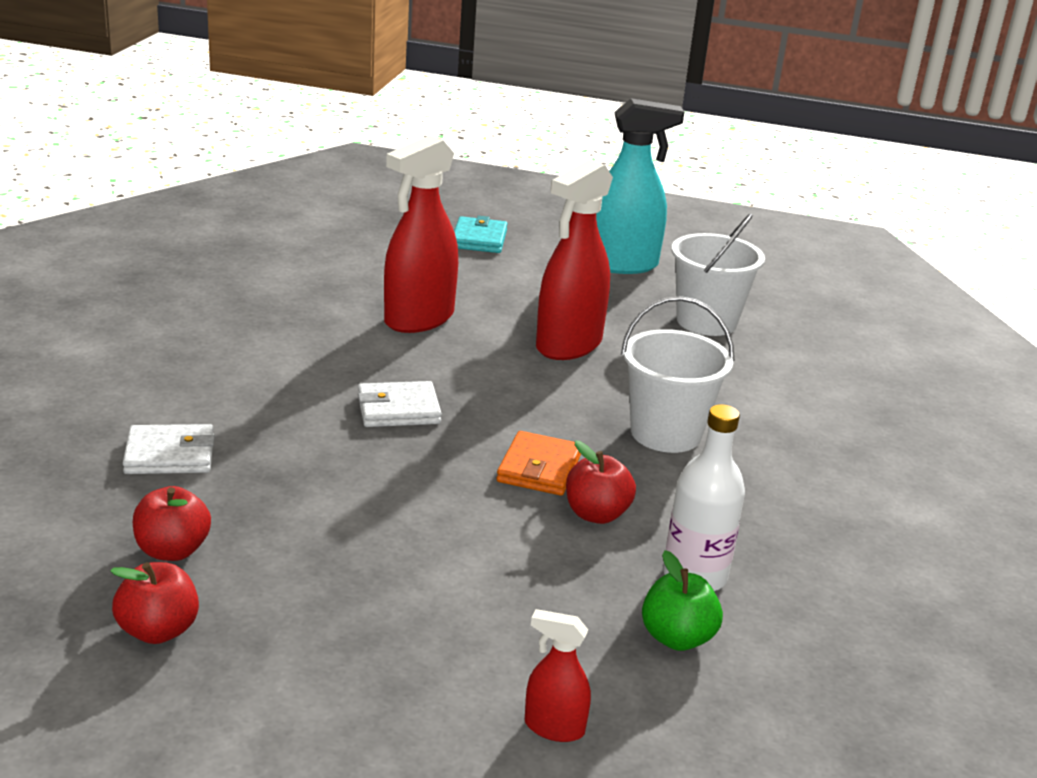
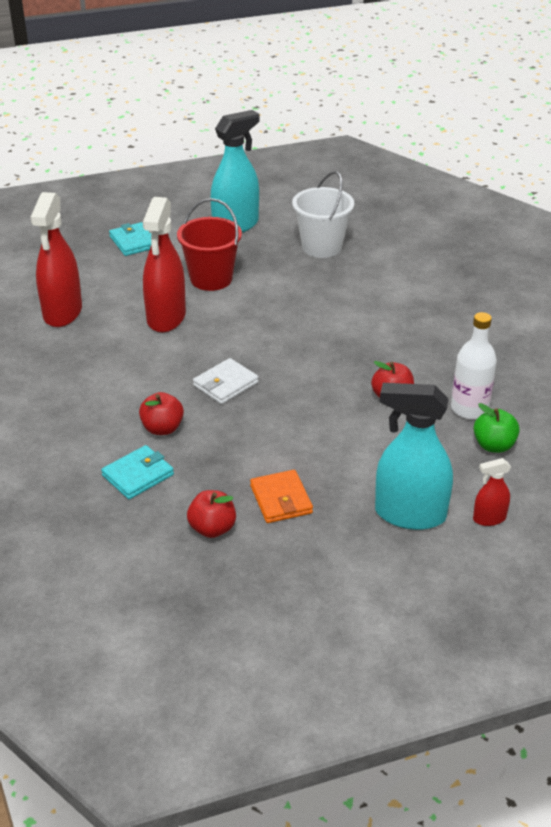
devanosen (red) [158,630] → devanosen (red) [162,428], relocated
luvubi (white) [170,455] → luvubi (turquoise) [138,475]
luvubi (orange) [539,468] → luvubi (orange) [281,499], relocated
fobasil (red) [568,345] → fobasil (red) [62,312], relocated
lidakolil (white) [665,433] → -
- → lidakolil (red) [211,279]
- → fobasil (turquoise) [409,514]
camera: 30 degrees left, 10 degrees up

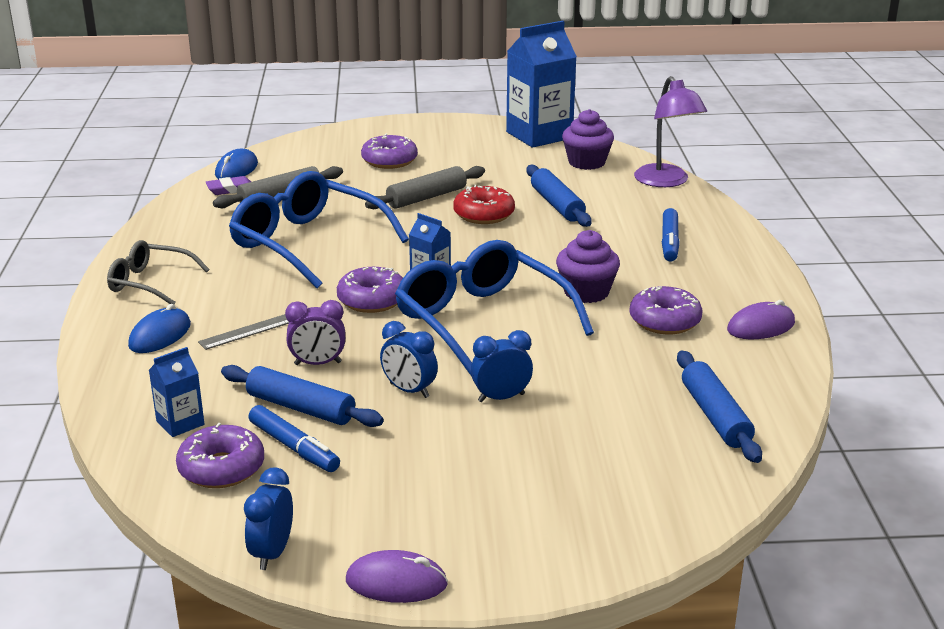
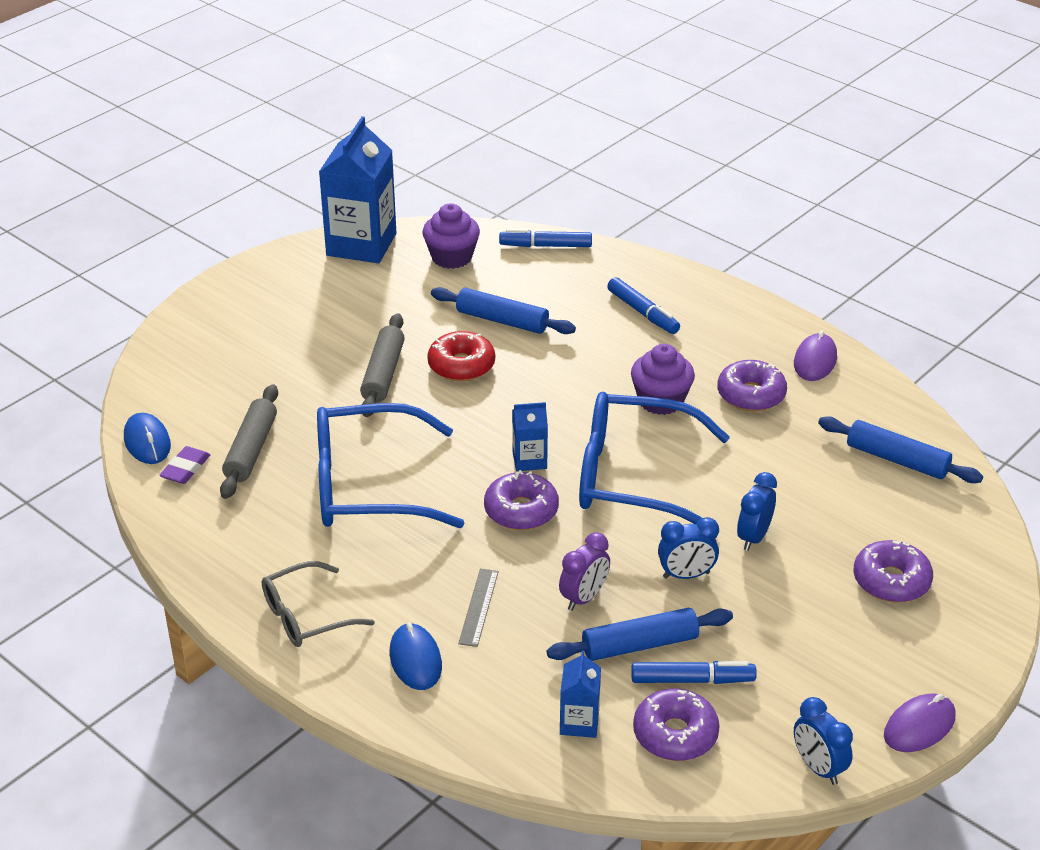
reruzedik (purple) [389,161] → reruzedik (purple) [891,581], relocated
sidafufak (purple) [666,181] → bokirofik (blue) [546,246]
camera: 45 degrees left, 10 degrees up

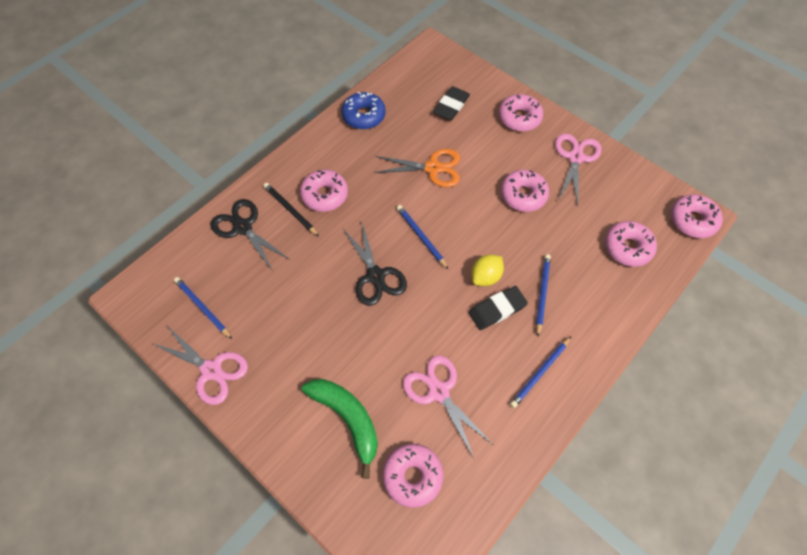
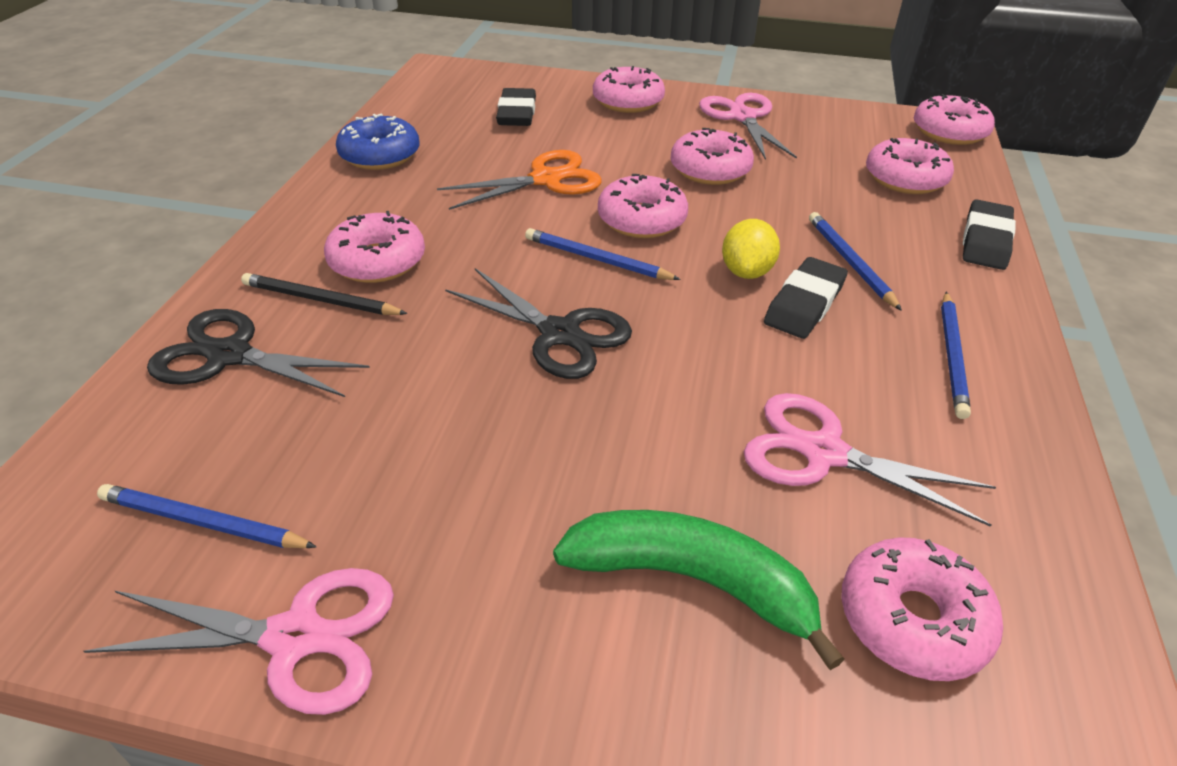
- → reruzedik (pink) [641,220]
- → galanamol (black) [985,240]
camera: 30 degrees left, 20 degrees down

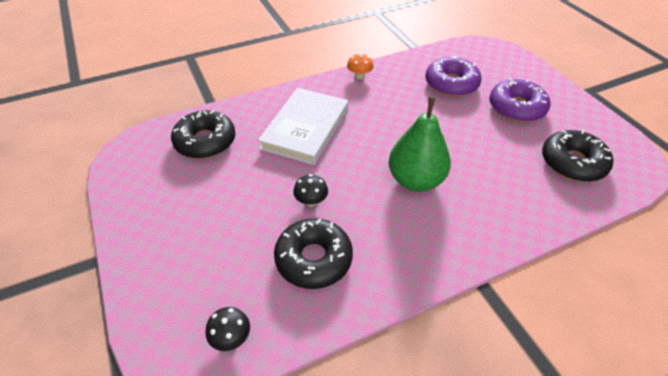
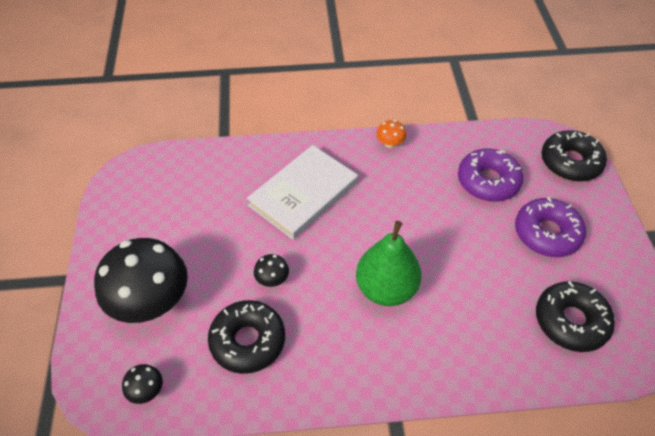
reruzedik (black) [205,141] → reruzedik (black) [570,162], relocated
- → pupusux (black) [151,302]
camera: 20 degrees right, 5 degrees up

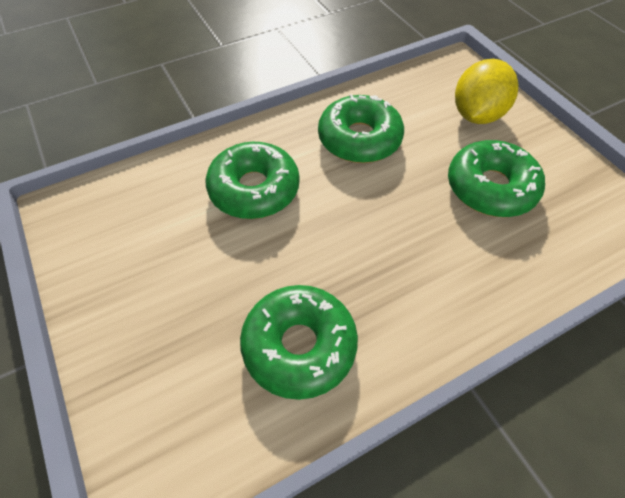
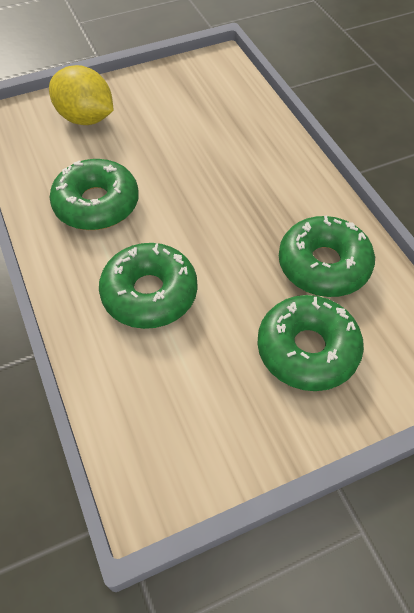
reruzedik (green) [490,188] → reruzedik (green) [307,350], relocated
camera: 85 degrees left, 0 degrees up

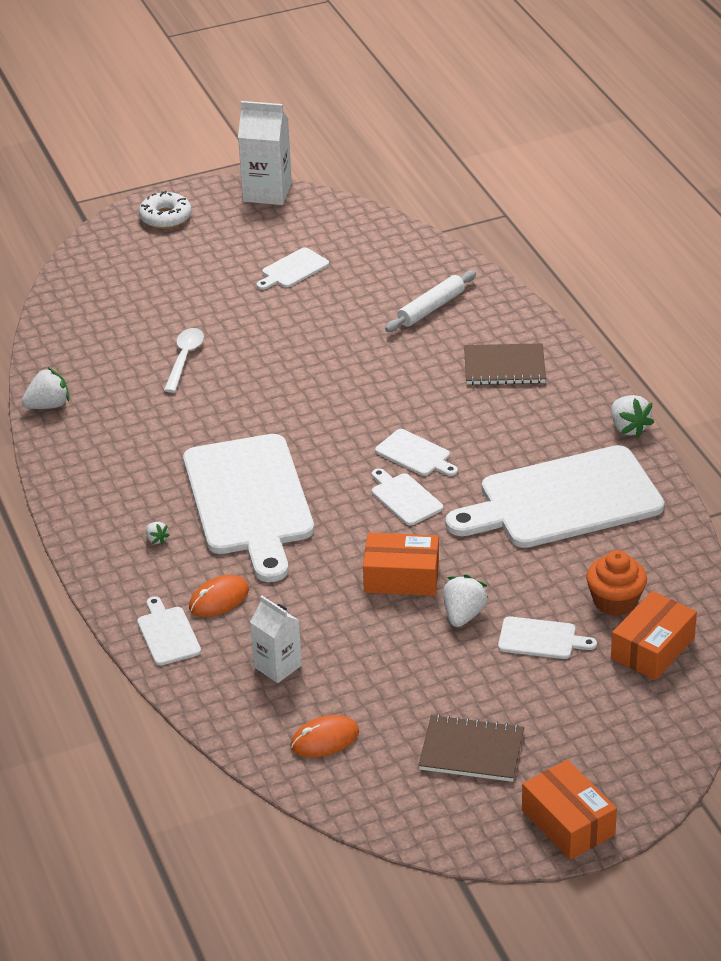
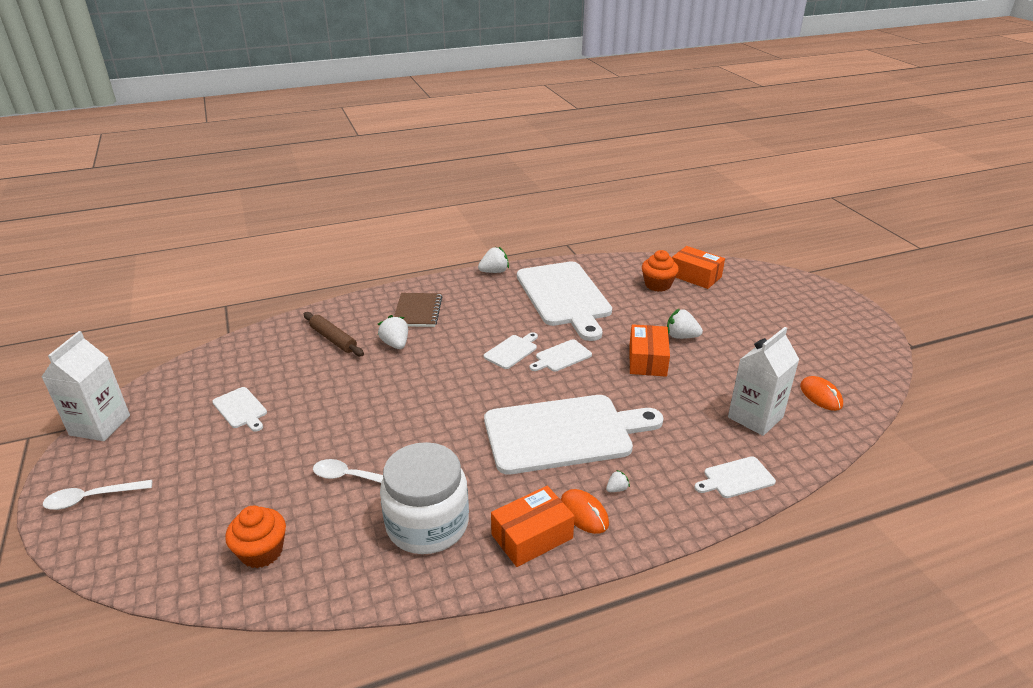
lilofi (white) [48,405] → lilofi (white) [395,344], relocated
reruzedik (white) [165,217] → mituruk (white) [91,498]
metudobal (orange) [219,599] → metudobal (orange) [584,513], relocated
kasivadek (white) [277,666] → kasivadek (white) [755,417], x1.54
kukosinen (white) [431,308] → kukosinen (brown) [333,339]
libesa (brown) [471,751] → -
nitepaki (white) [541,639] → -
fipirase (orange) [568,822] → fipirase (orange) [532,536], relocated
- → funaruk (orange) [262,552]
- → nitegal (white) [427,524]
camera: 90 degrees left, 5 degrees down

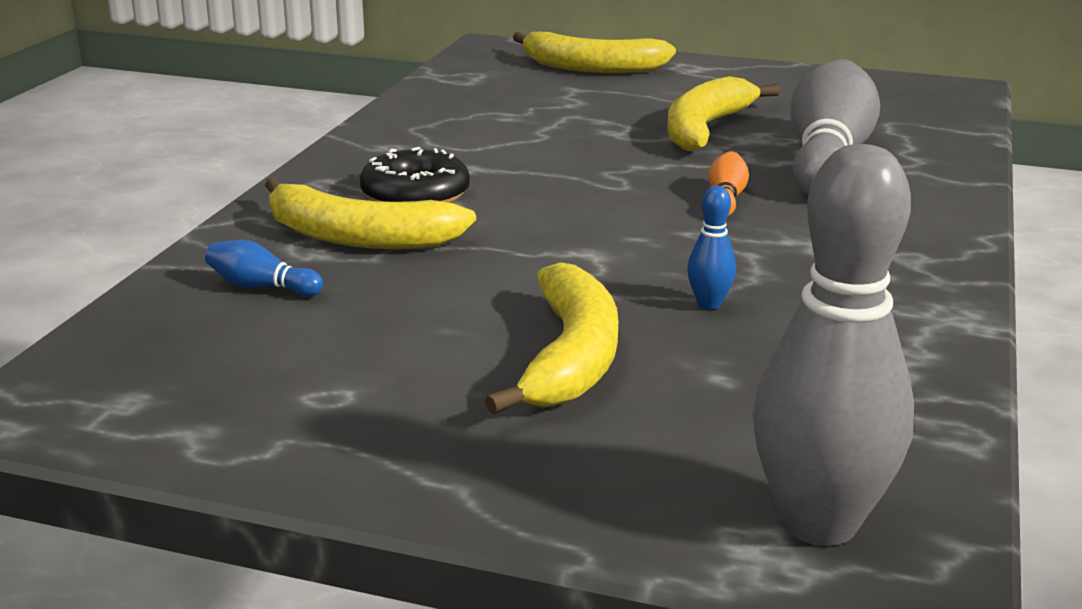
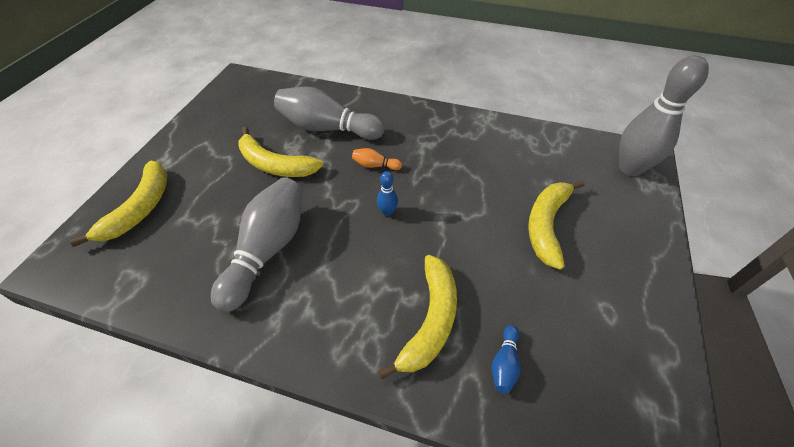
reruzedik (black) [415,195] → -
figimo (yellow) [571,358] → figimo (yellow) [546,225], 75 degrees counterclockwise
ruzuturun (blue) [709,304] → ruzuturun (blue) [387,212], relocated
- → ruzuturun (grey) [268,250]
camera: 90 degrees left, 25 degrees up

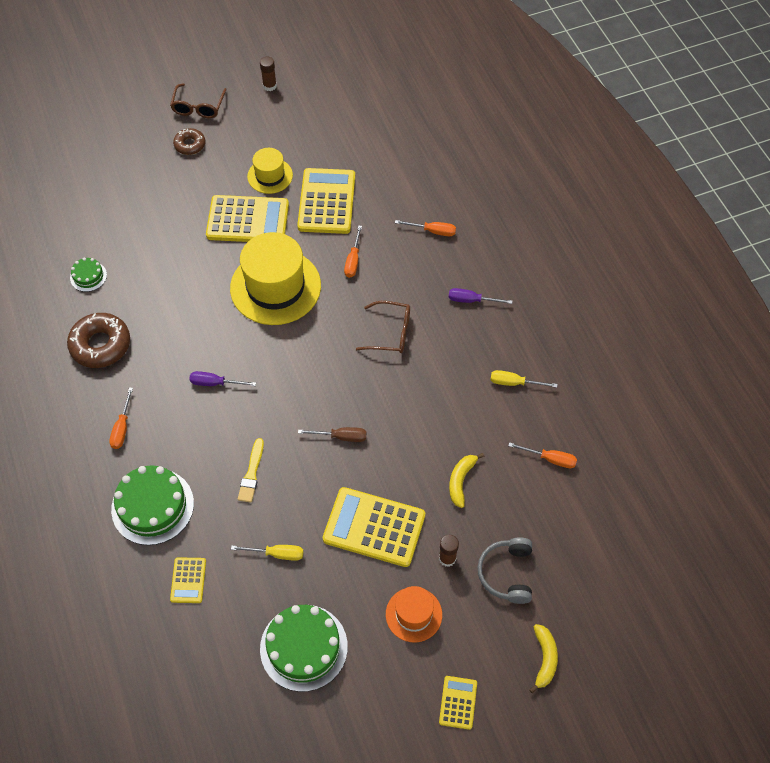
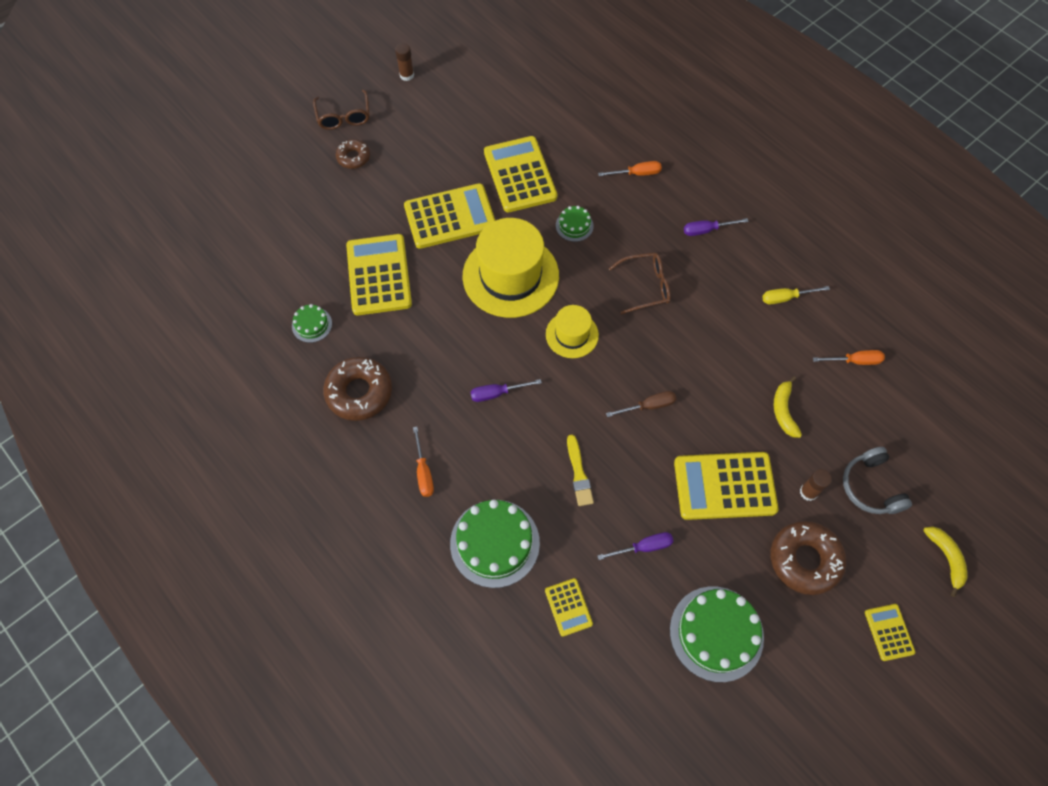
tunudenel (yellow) [277,554] → tunudenel (purple) [643,547]
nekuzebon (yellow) [270,176] → nekuzebon (yellow) [572,334], relocated
tunudenel (orange) [353,260] → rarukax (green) [574,225]
nekuzebon (orange) [413,614] → reruzedik (brown) [804,560]
- → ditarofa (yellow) [379,275]
camera: 20 degrees left, 5 degrees up

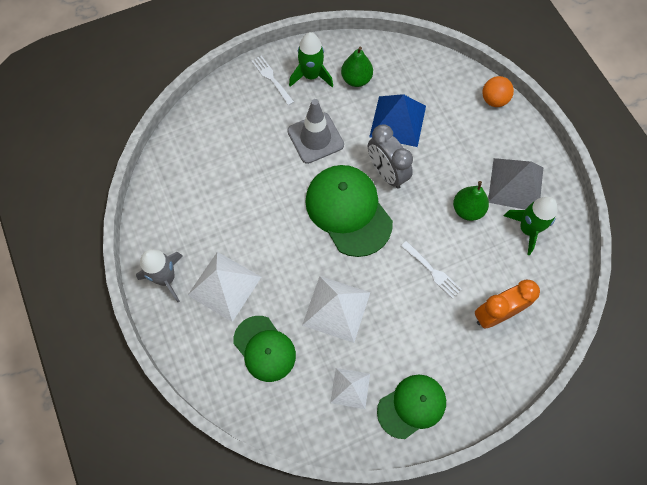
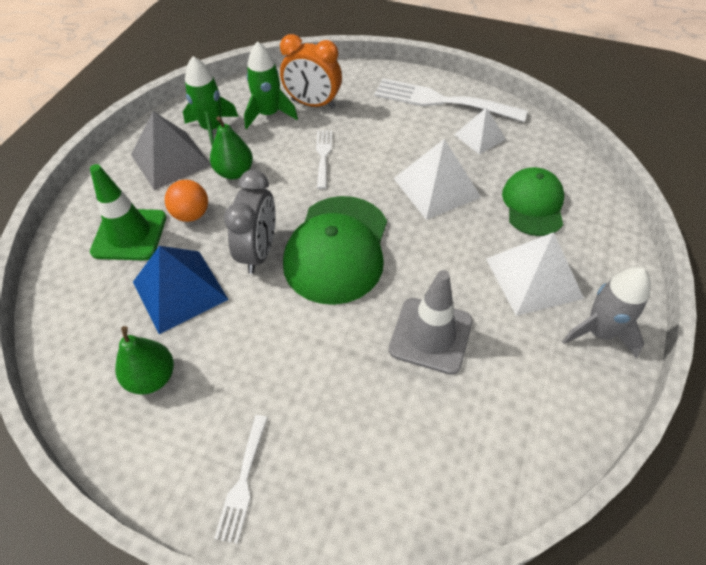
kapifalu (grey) [315,138] → kapifalu (grey) [430,335], relocated
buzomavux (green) [311,75] → buzomavux (green) [269,114], relocated
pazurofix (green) [412,406] → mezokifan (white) [442,101]
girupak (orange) [494,100] → girupak (orange) [191,215], relocated
- → kapifalu (green) [129,234]
camera: 135 degrees left, 15 degrees down

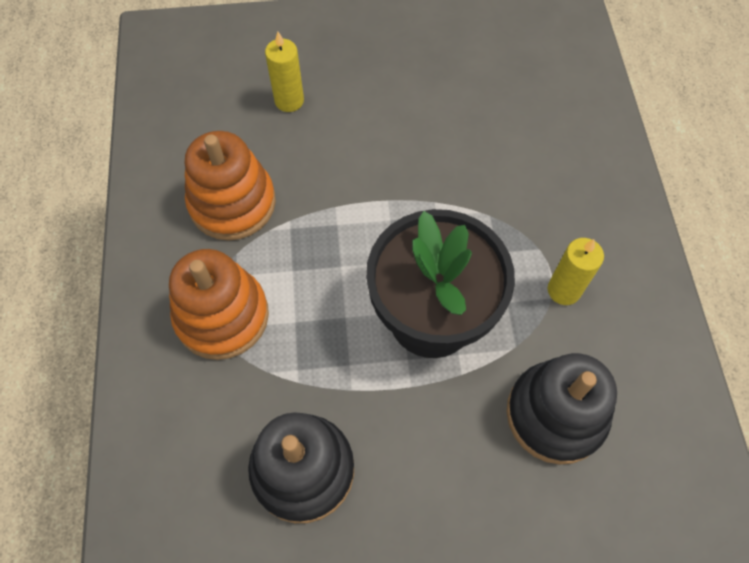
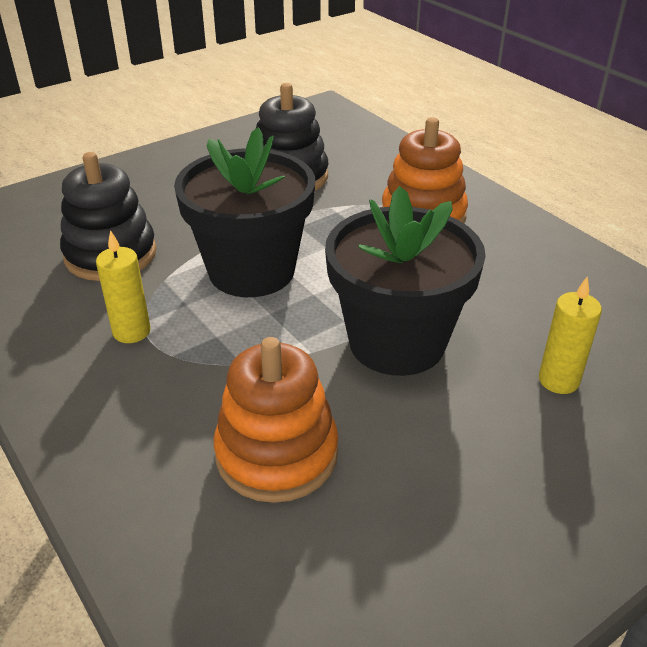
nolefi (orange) [232,203] → nolefi (orange) [277,454], relocated
- → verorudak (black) [397,342]
camera: 150 degrees right, 25 degrees down

